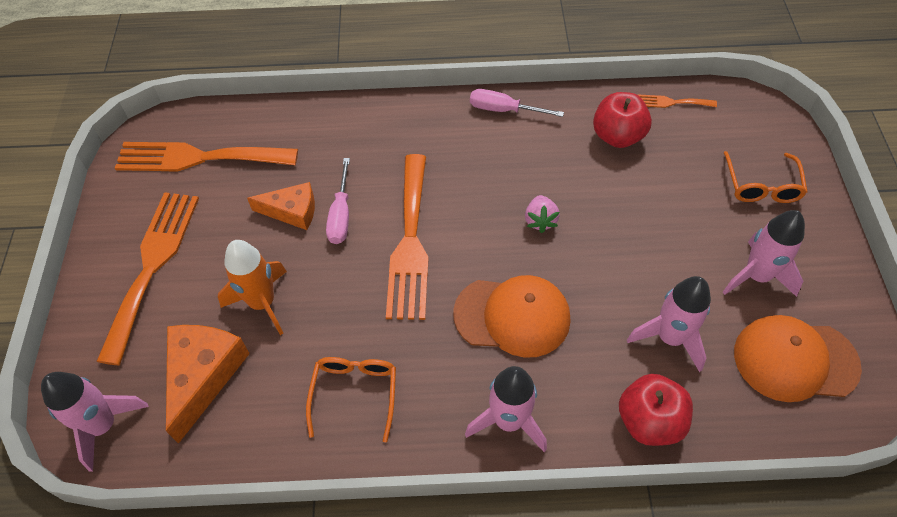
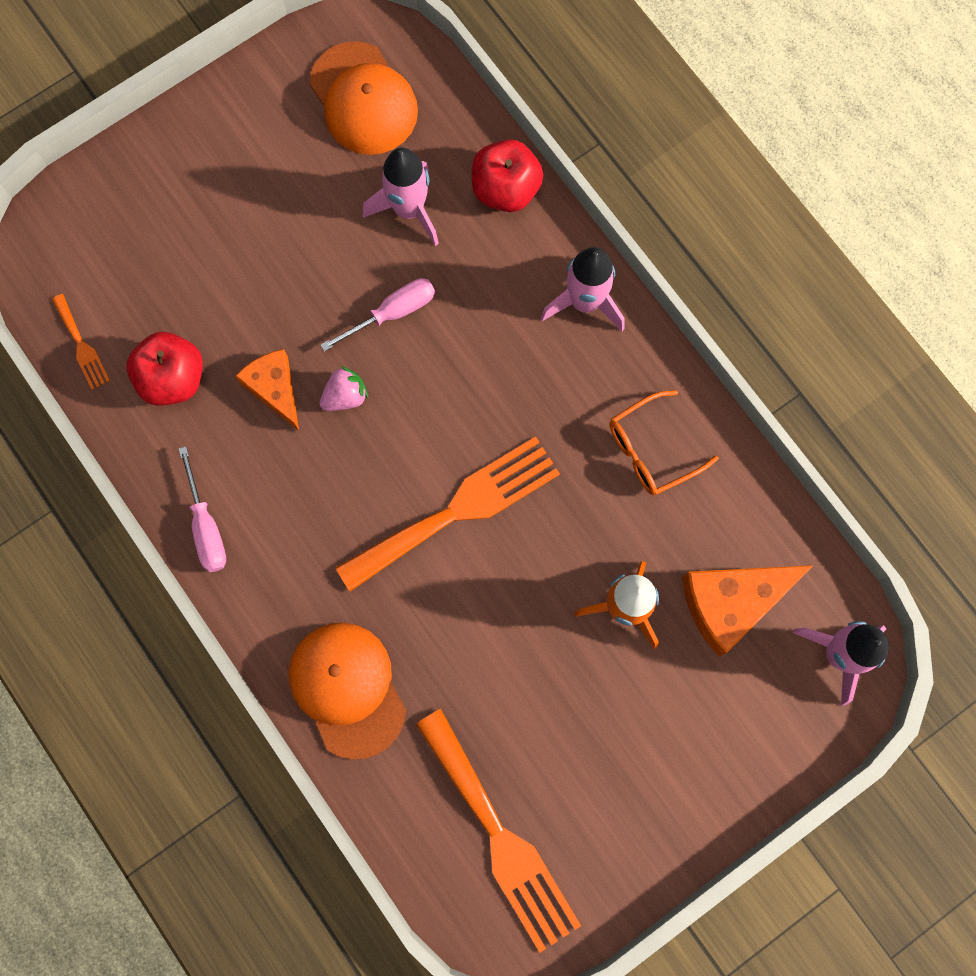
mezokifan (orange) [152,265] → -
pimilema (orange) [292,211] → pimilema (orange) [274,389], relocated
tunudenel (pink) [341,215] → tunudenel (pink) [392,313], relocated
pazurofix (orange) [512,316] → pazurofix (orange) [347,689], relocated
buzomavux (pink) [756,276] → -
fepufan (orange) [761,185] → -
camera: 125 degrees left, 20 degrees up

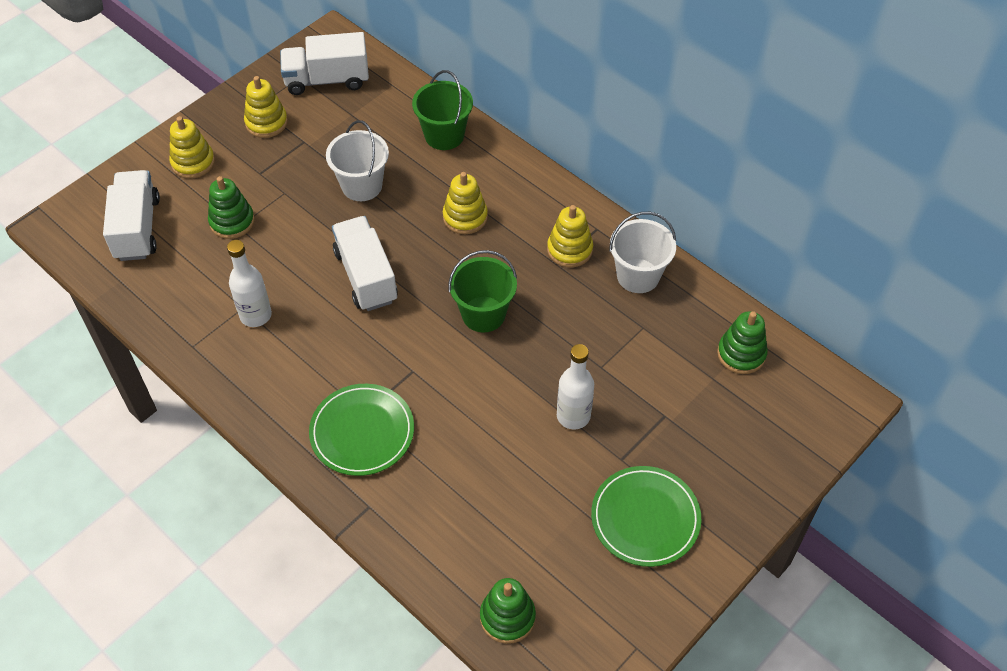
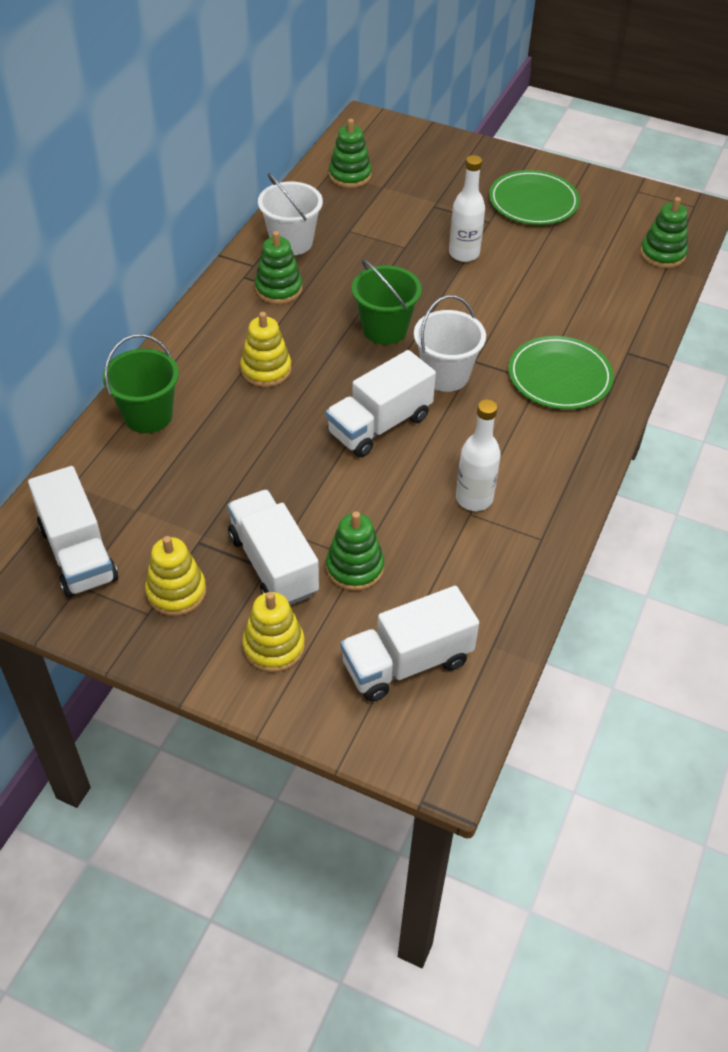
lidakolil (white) [362,185] → lidakolil (white) [445,375], relocated
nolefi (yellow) [569,249] → nolefi (green) [278,289]
- → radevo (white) [273,565]
camera: 110 degrees left, 5 degrees down

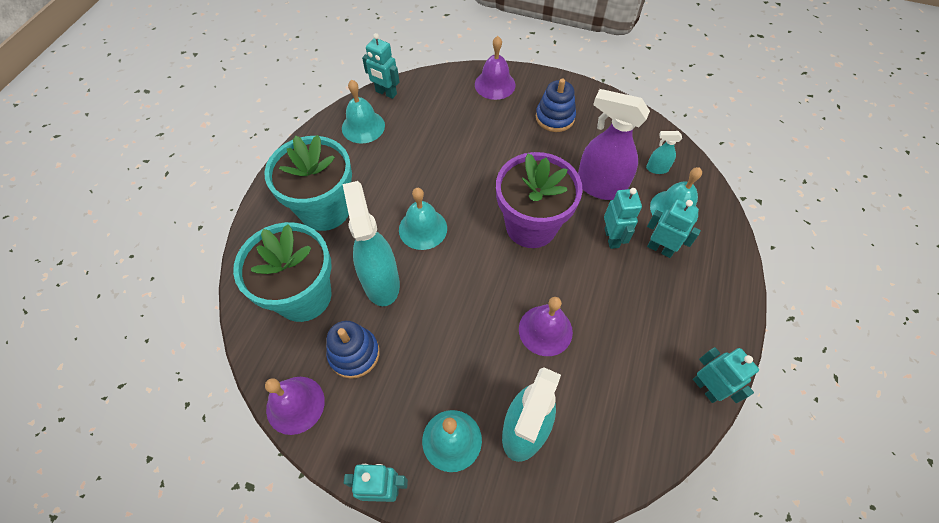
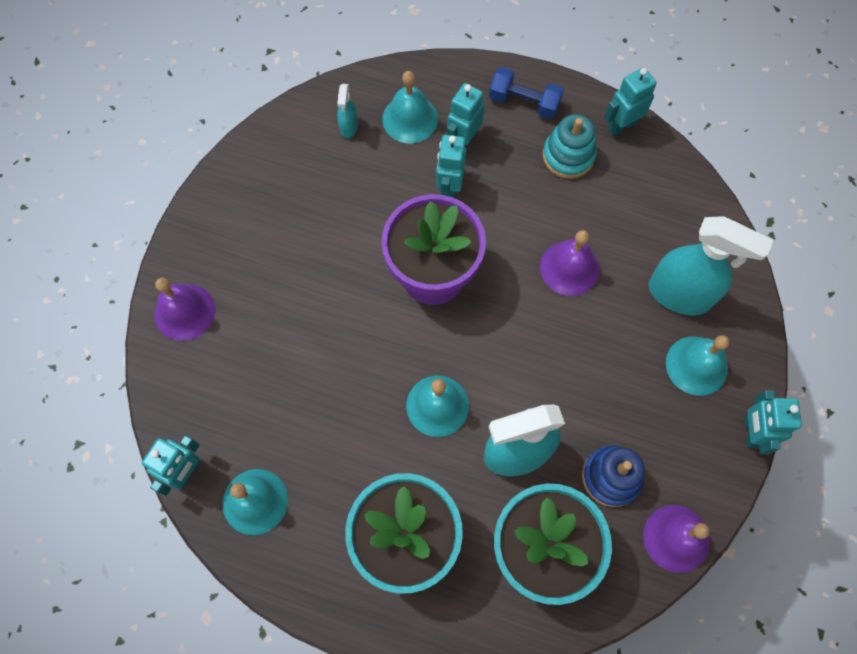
nolefi (blue) [555,117] → -
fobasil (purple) [599,186] → -
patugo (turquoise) [612,238] → patugo (turquoise) [449,188], 75 degrees counterclockwise
- → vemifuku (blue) [524,102]
- → nolefi (turquoise) [568,156]
camera: 90 degrees left, 10 degrees up

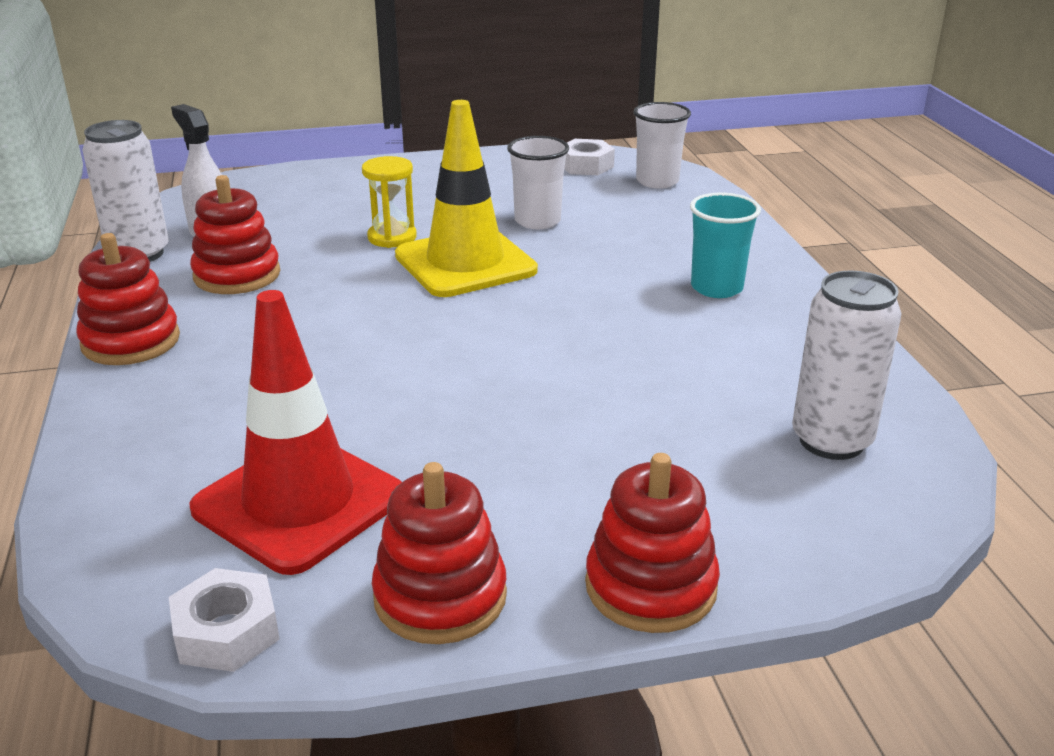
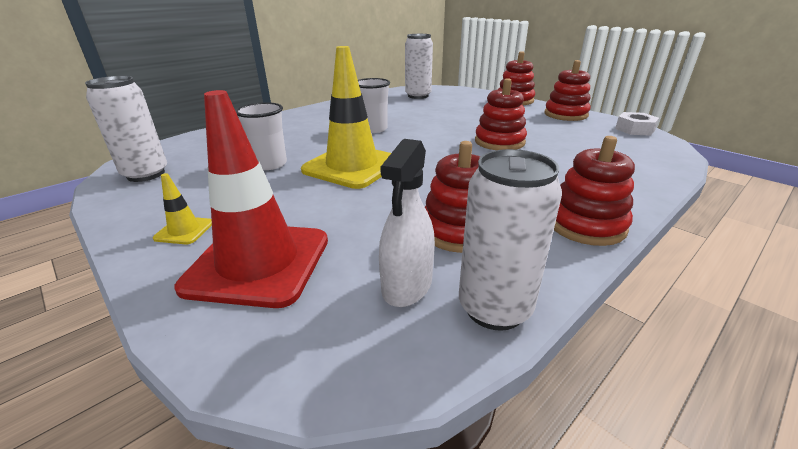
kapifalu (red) [299,502] → kapifalu (red) [258,263], relocated
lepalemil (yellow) [392,237] → -
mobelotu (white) [586,165] → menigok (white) [146,174]
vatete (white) [657,181] → vatete (white) [374,129], relocated
vatete (turquoise) [716,288] → -
- → kapifalu (yellow) [184,230]
- → nolefi (red) [499,142]
camera: 120 degrees left, 0 degrees up

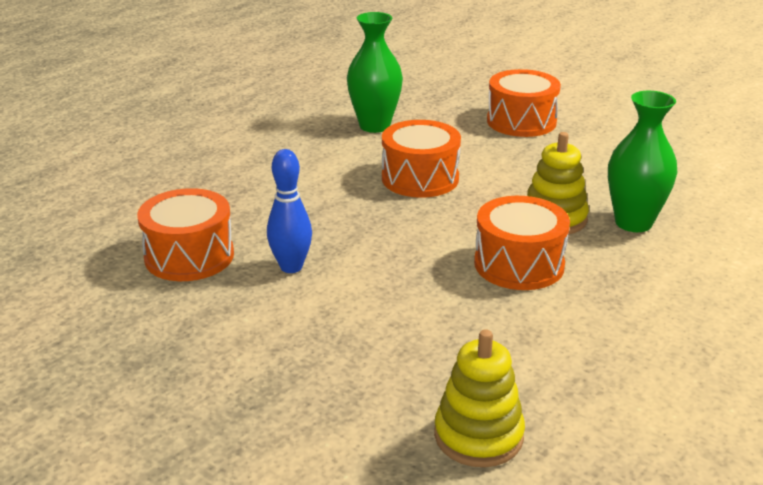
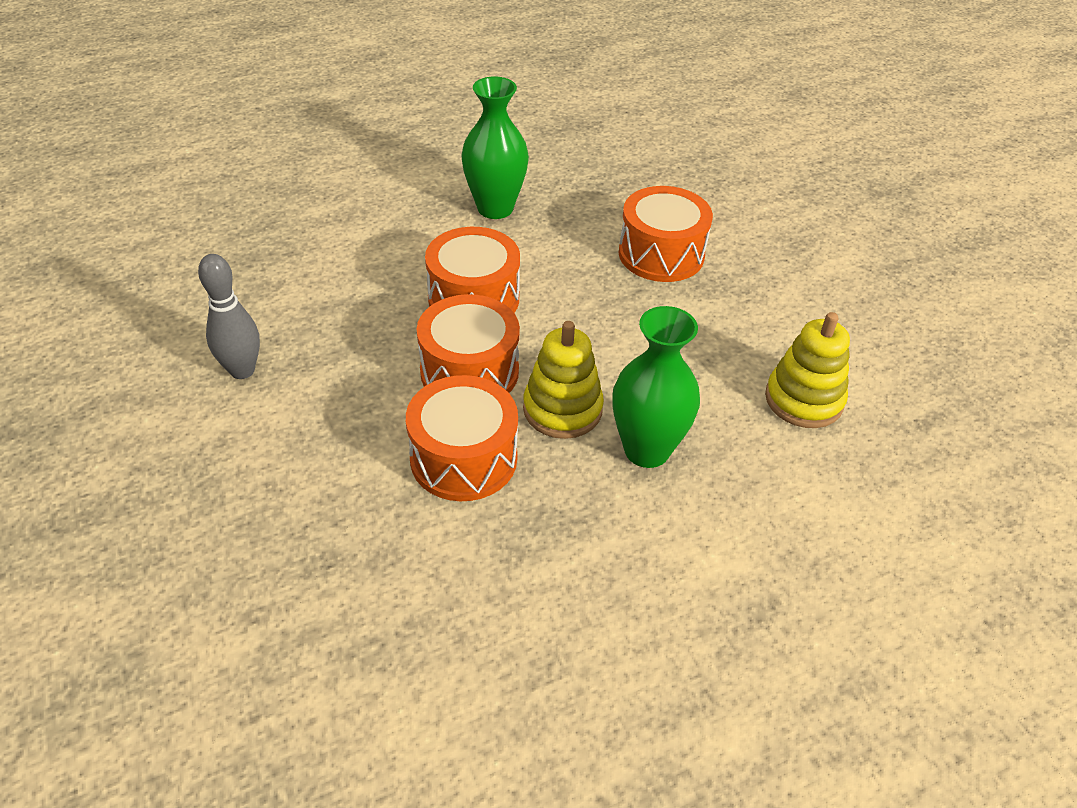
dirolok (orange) [189,256] → dirolok (orange) [469,371], relocated
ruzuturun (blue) [291,267] → ruzuturun (grey) [242,370]
nolefi (yellow) [478,436] → nolefi (yellow) [804,400], relocated
camera: 25 degrees right, 15 degrees up

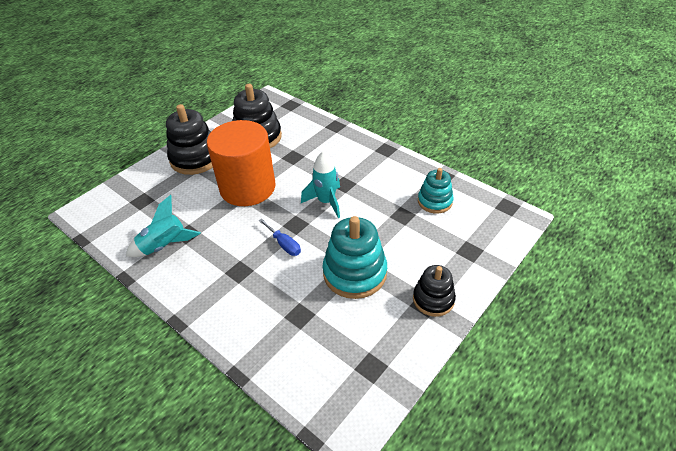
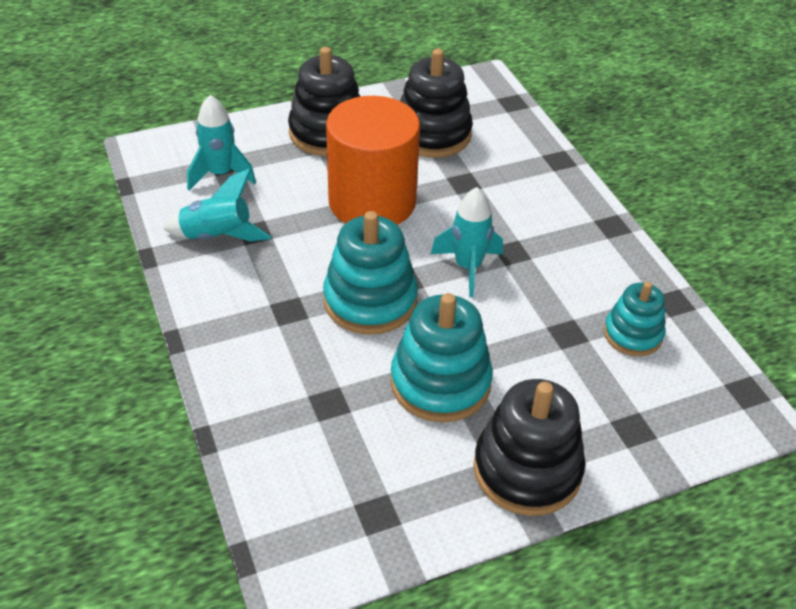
tunudenel (blue) [284,244] → nolefi (turquoise) [370,301]
nolefi (black) [433,299] → nolefi (black) [527,470], x1.62
- → buzomavux (turquoise) [220,174]
camera: 25 degrees right, 0 degrees up

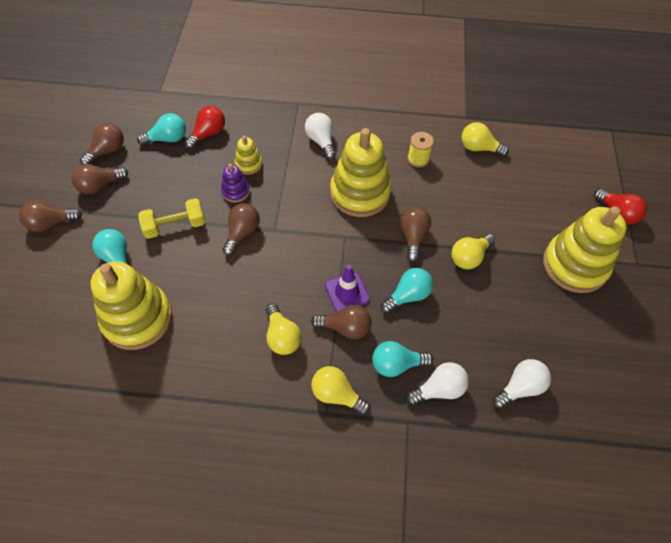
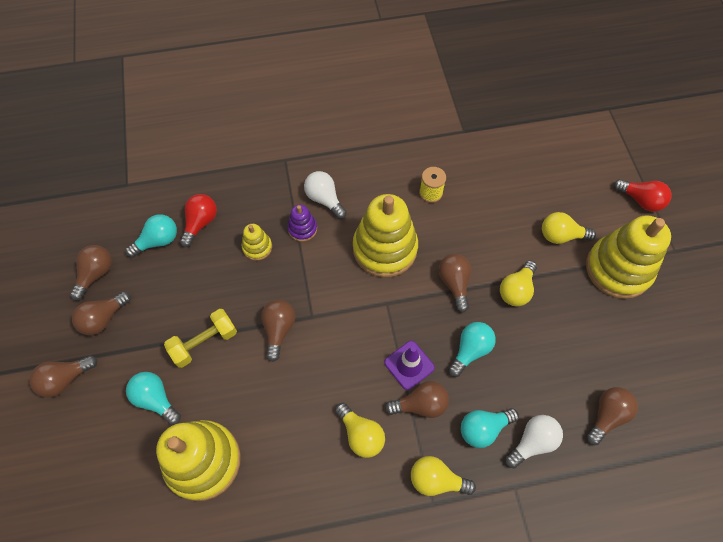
nolefi (purple) [235,191] → nolefi (purple) [302,229], relocated
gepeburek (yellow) [479,148] → gepeburek (yellow) [561,236], relocated
gepeburek (white) [520,387] → gepeburek (brown) [607,416]
camera: 15 degrees left, 5 degrees up

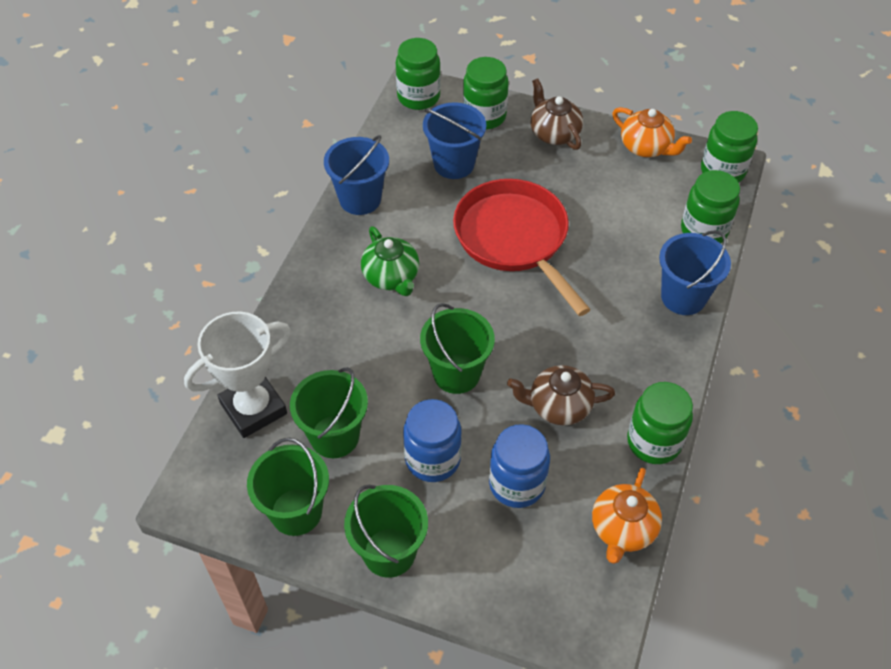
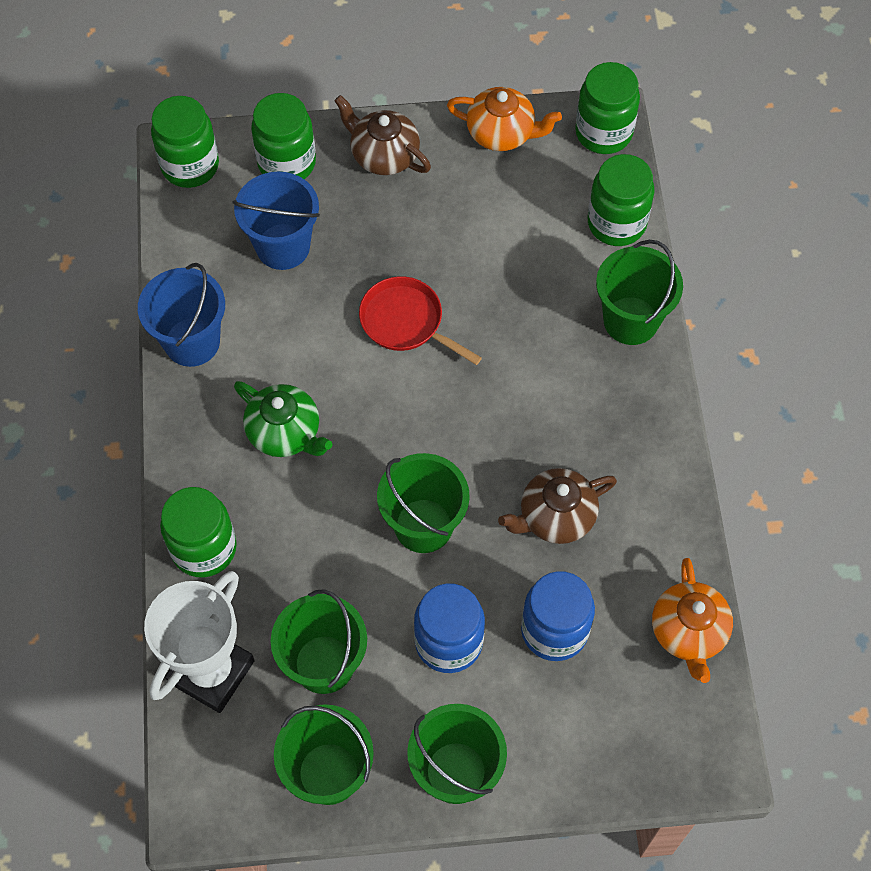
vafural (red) [515,239] → vafural (red) [406,322], x0.56
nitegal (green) [654,442] → nitegal (green) [204,548], relocated
lidakolil (blue) [683,297] → lidakolil (green) [631,320]
camera: 25 degrees left, 10 degrees up

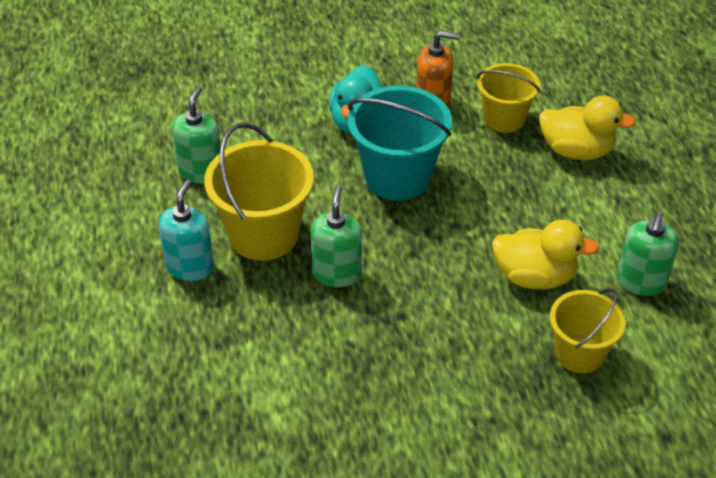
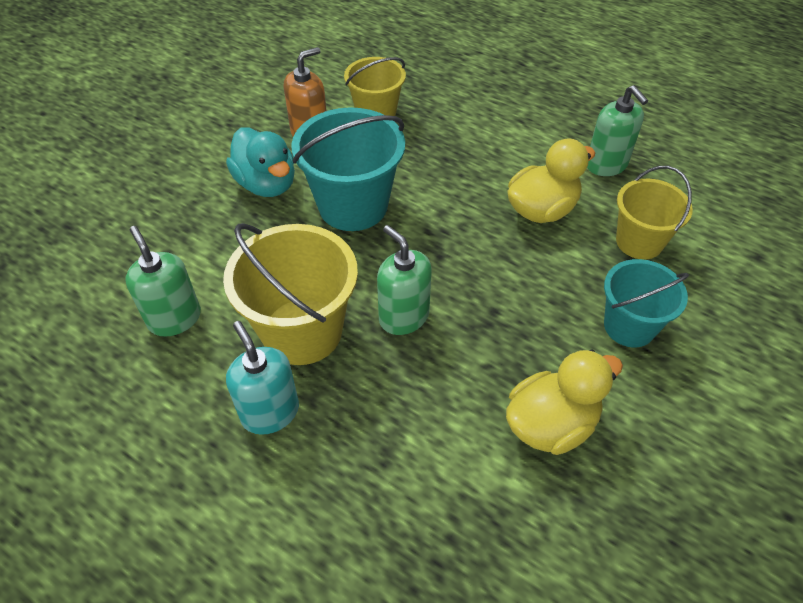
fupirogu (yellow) [576,150] → fupirogu (yellow) [551,424], relocated
- → lidakolil (turquoise) [629,326]
camera: 45 degrees left, 5 degrees up

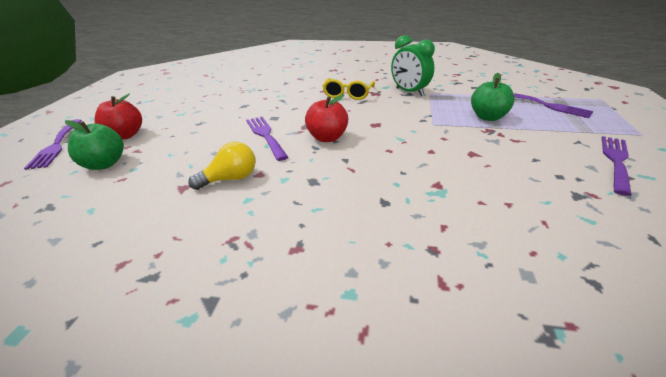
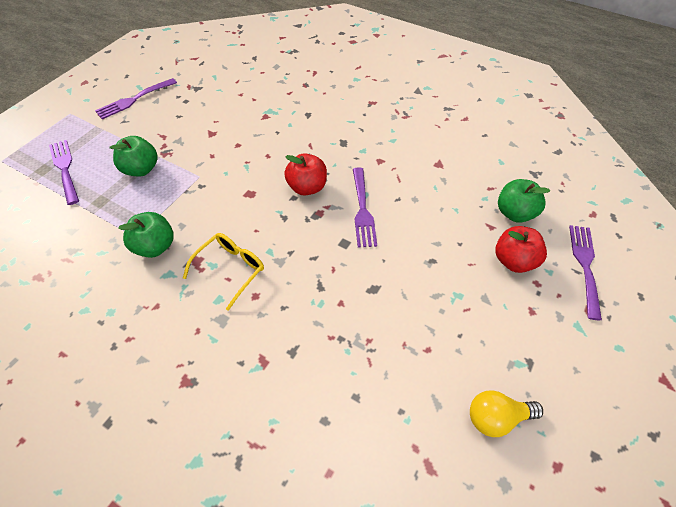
gepeburek (yellow) [230,179] → gepeburek (yellow) [496,417], relocated
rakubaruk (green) [409,92] → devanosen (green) [155,246]
camera: 160 degrees left, 20 degrees up

